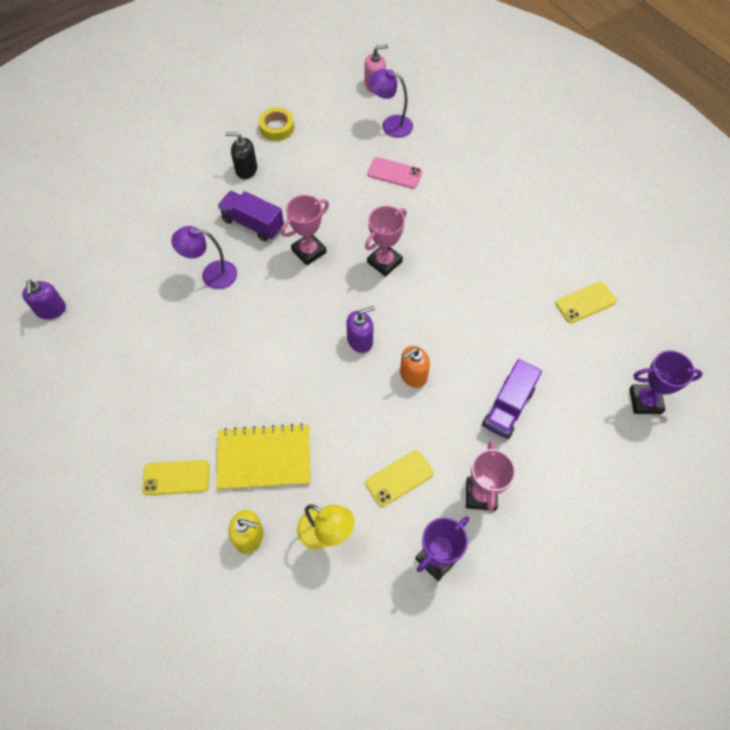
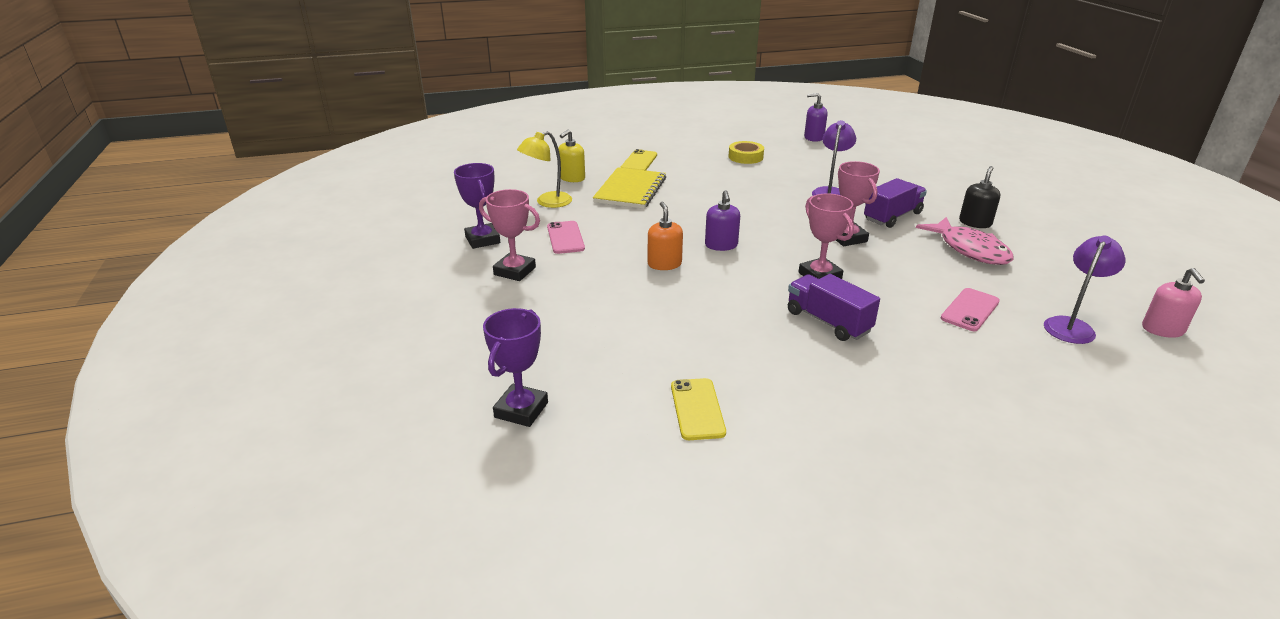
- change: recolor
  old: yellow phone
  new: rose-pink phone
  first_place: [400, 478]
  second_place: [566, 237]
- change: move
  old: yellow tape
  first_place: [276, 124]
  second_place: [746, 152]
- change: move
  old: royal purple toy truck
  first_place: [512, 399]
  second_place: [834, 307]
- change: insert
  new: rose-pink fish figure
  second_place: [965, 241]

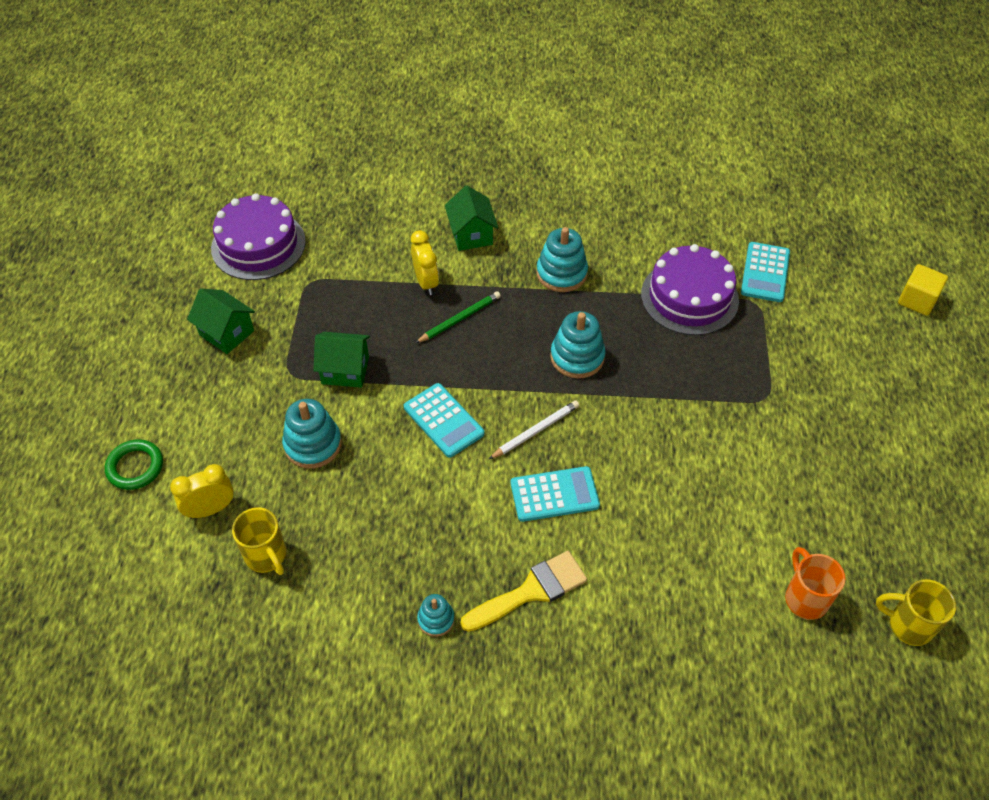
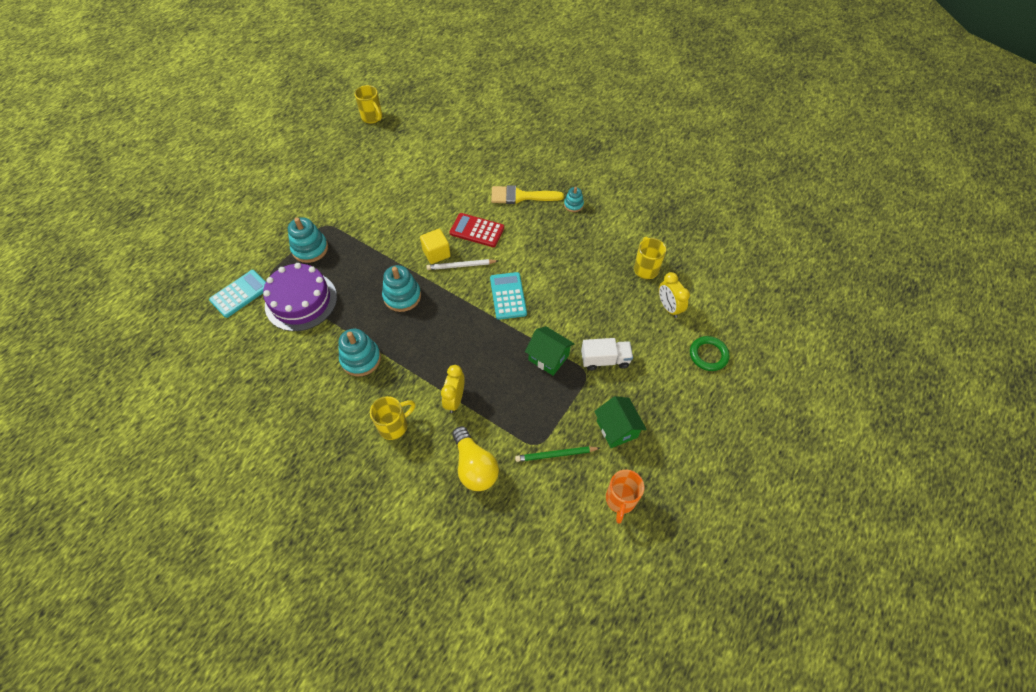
- change: move
  old: aqua stacking rings
  first_place: [312, 434]
  second_place: [308, 240]
- change: replace
  old: green house
  new: yellow coffee mug
  first_place: [471, 218]
  second_place: [392, 418]
- change: move
  old: yellow solid cube
  first_place: [923, 290]
  second_place: [435, 246]
- change: recolor
  old: aqua calculator
  new: scarlet calculator
  first_place: [555, 494]
  second_place: [477, 230]
- change: insert
  new: yellow light bulb
  second_place: [475, 458]
- change: move
  old: green lead pencil
  first_place: [458, 317]
  second_place: [557, 454]
- change: insert
  new: snow-white toy truck
  second_place: [607, 354]
- change: move
  old: bright orange coffee mug
  first_place: [815, 583]
  second_place: [625, 497]
- change: rotate
  old: yellow bedside clock
  first_place: [202, 491]
  second_place: [674, 295]
  degrees: 60
- change: delete
  old: royal purple gateau
  first_place: [258, 236]

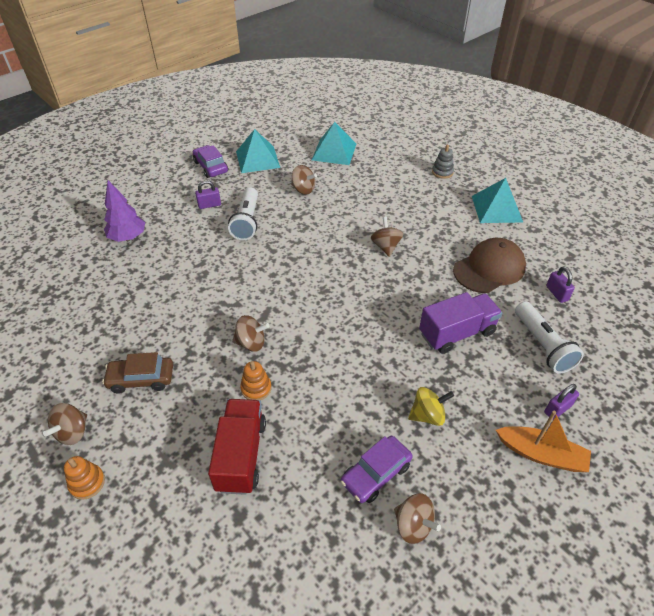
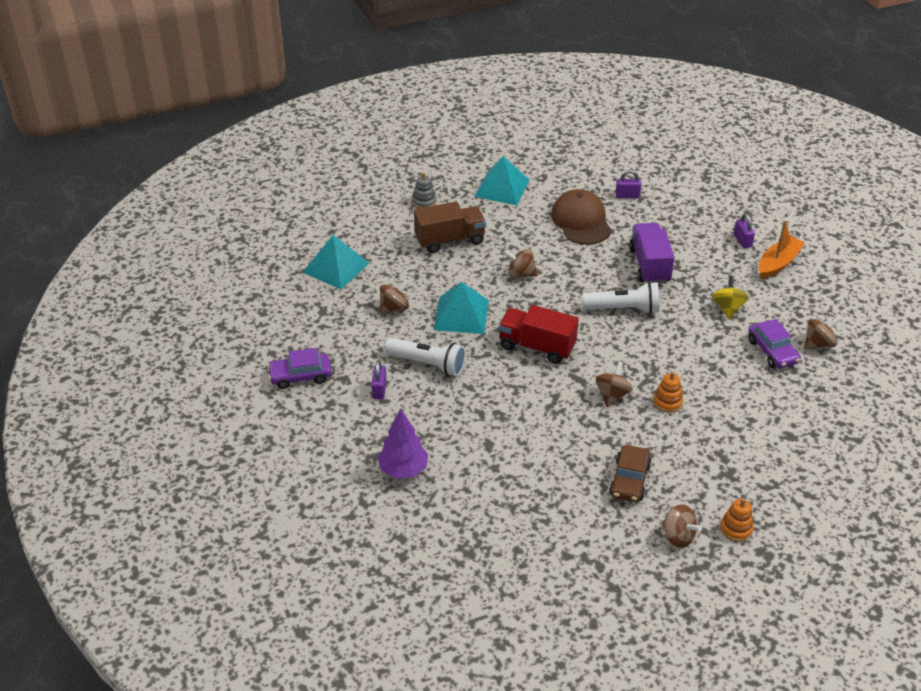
- change: insert
  new: dark brown toy truck
  second_place: [450, 227]
- change: move
  old: aqua solid pyramid
  first_place: [258, 151]
  second_place: [461, 308]
- change: move
  old: scarlet toy truck
  first_place: [237, 447]
  second_place: [538, 334]
- change: move
  old: snow-white flashlight
  first_place: [549, 337]
  second_place: [621, 298]

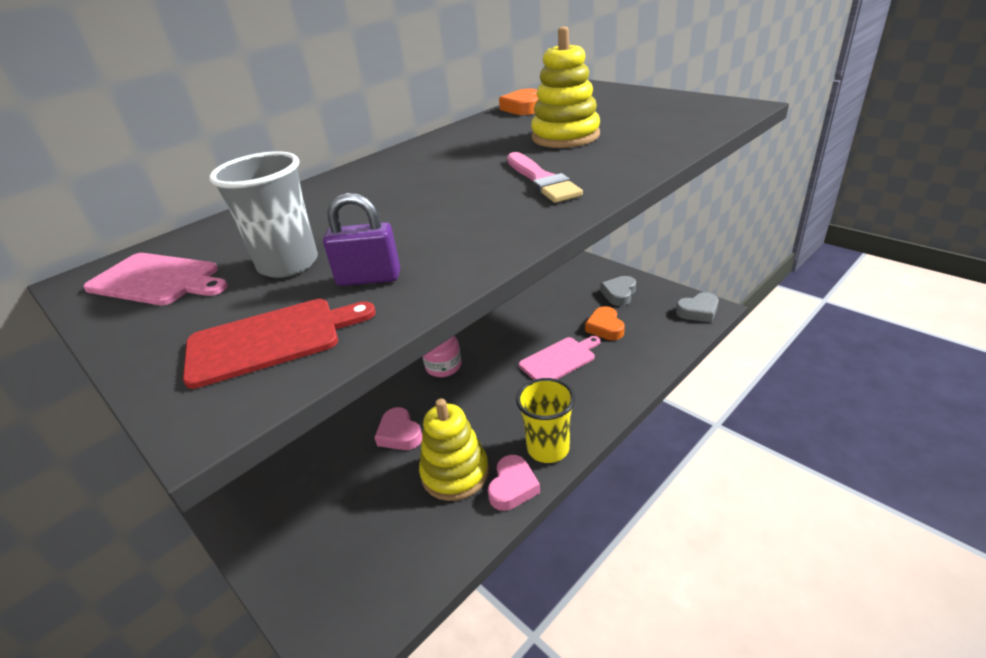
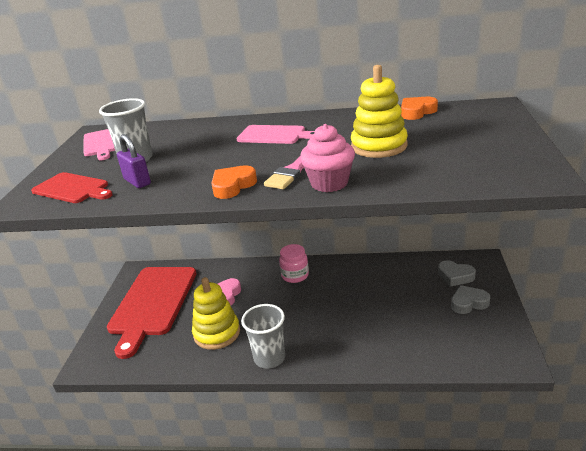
- change: insert
  new: scarlet chopping board
  second_place: [152, 313]
- change: move
  old: bright orange heart
  first_place: [605, 323]
  second_place: [234, 182]
- change: move
  old: rose-pink chopping board
  first_place: [560, 358]
  second_place: [276, 134]
- change: recolor
  old: yellow tumbler
  new: gray tumbler
  first_place: [545, 420]
  second_place: [263, 336]
- change: insert
  new: rose-pink muffin
  second_place: [327, 158]
- change: move
  old: gray heart
  first_place: [697, 307]
  second_place: [457, 273]
- change: delete
  old: rose-pink heart
  first_place: [514, 483]

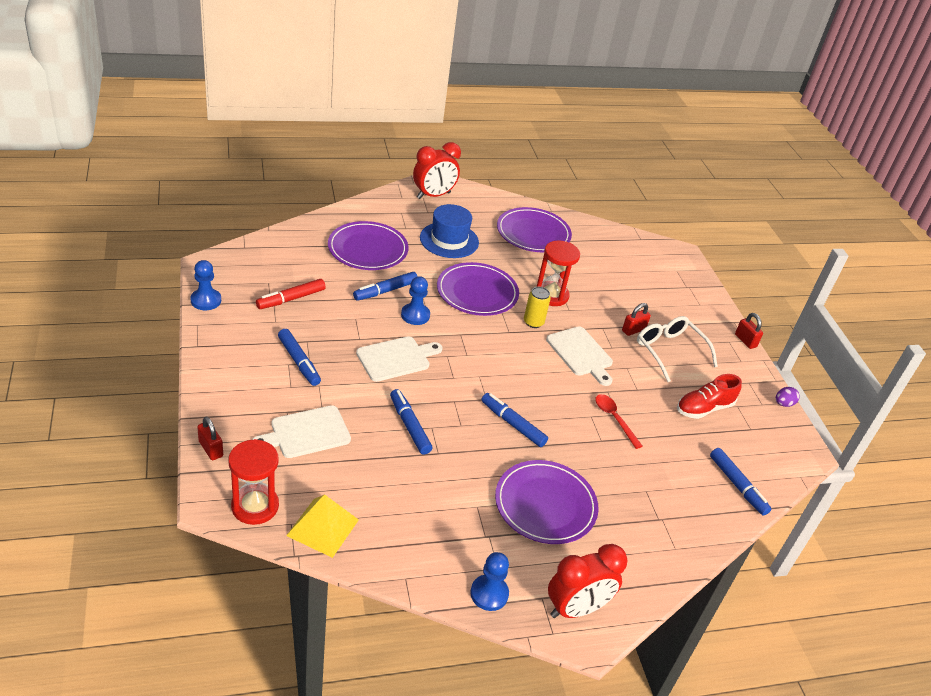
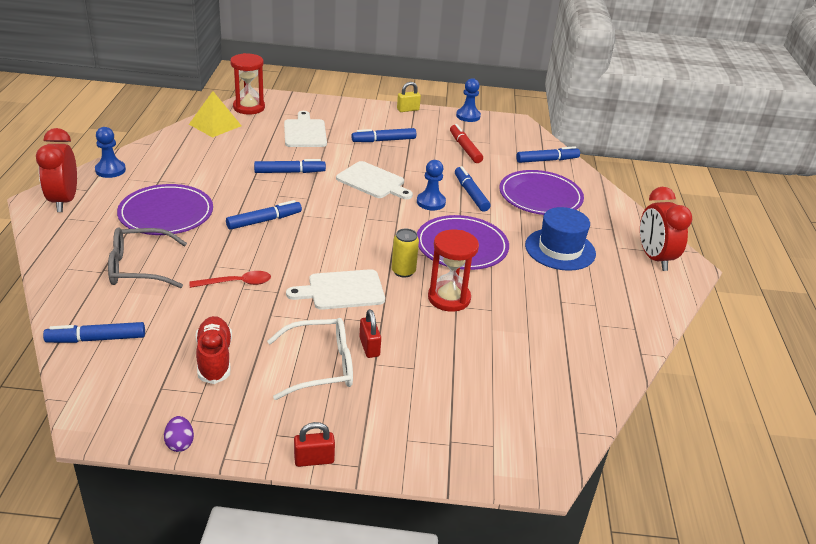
- change: insert
  new: gray eyeglasses
  second_place: [147, 257]
- change: rotate
  old: snow-white chopping board
  first_place: [399, 359]
  second_place: [374, 180]
  degrees: -45
- change: insert
  new: yellow padlock
  second_place: [409, 97]
- change: insert
  new: cobalt marker
  second_place: [548, 154]
- change: delete
  old: scarlet padlock
  first_place: [210, 438]
- change: delete
  old: royal purple flat dish
  first_place: [534, 229]

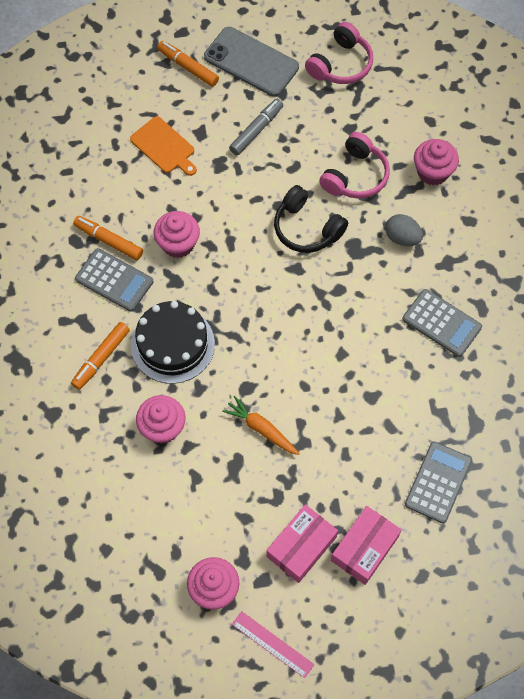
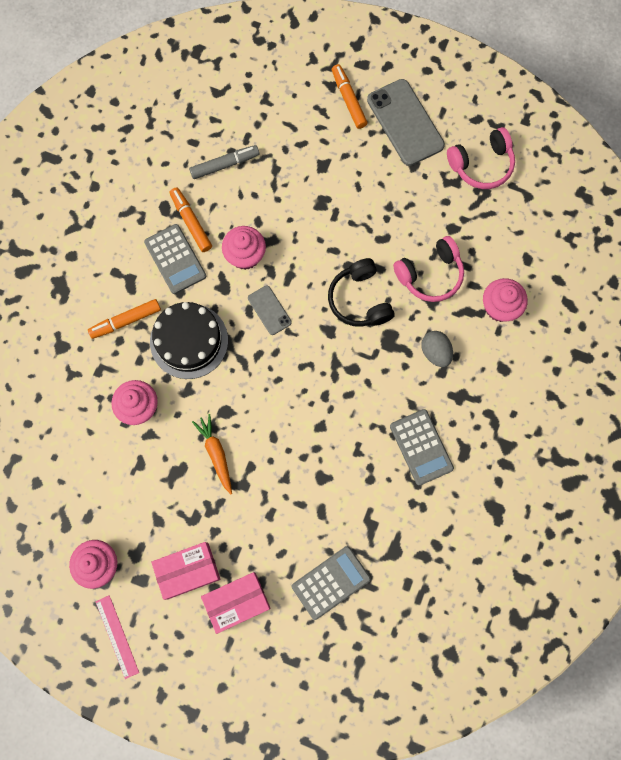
- change: move
  old: gray marker
  first_place: [256, 127]
  second_place: [224, 162]
- change: insert
  new: gray phone
  second_place: [270, 310]
- change: delete
  old: bright orange chopping board
  first_place: [163, 146]

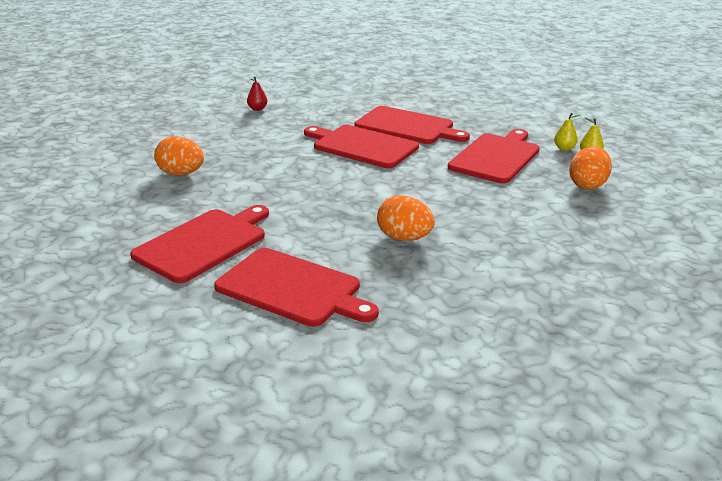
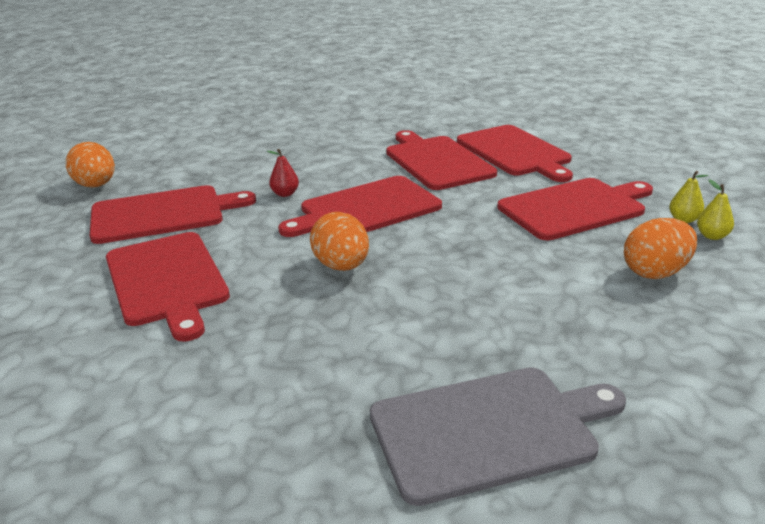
- change: move
  old: bright orange egg shape
  first_place: [179, 155]
  second_place: [90, 165]
- change: move
  old: scarlet pear
  first_place: [257, 93]
  second_place: [283, 173]
- change: insert
  new: scarlet chopping board
  second_place: [360, 206]
- change: insert
  new: gray chopping board
  second_place: [498, 436]

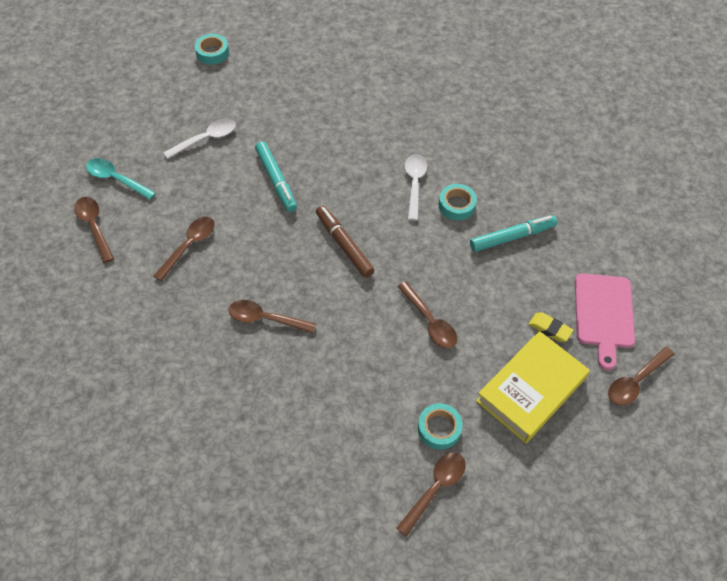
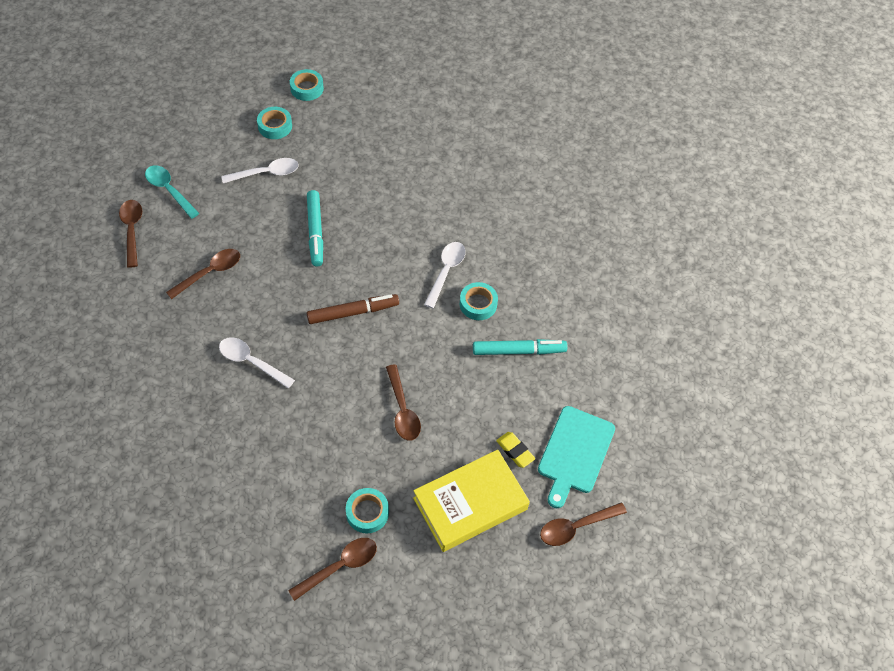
- change: recolor
  old: dark brown spoon
  new: snow-white spoon
  first_place: [272, 316]
  second_place: [257, 363]
- change: insert
  new: aqua tape
  second_place: [274, 123]
- change: rotate
  old: dark brown marker
  first_place: [345, 241]
  second_place: [353, 309]
  degrees: 90
- change: recolor
  old: rose-pink chopping board
  new: aqua chopping board
  first_place: [605, 321]
  second_place: [576, 457]

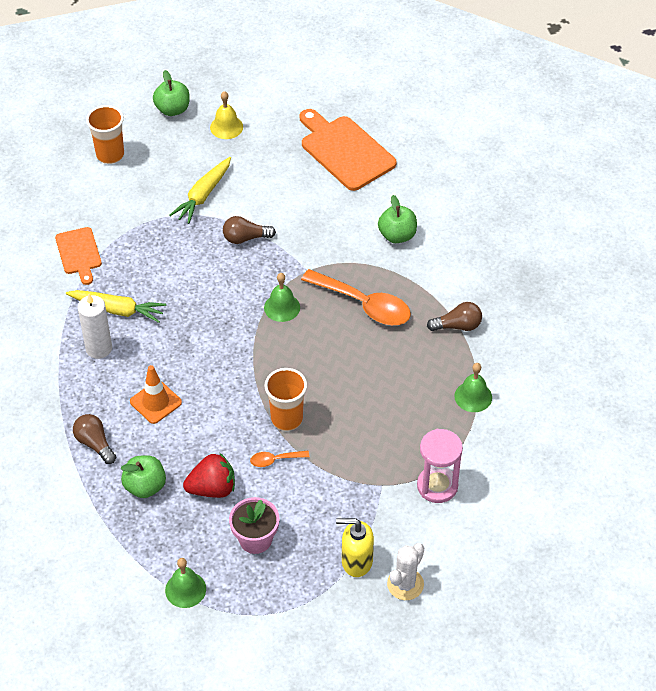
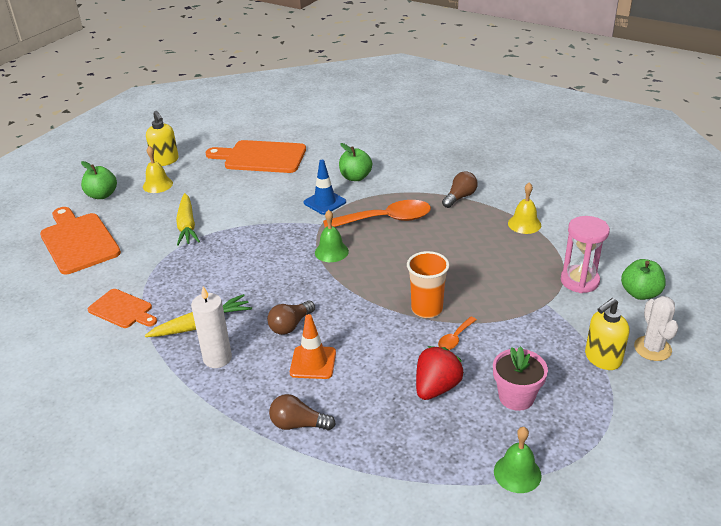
- change: replace
  old: bright orange tumbler
  new: bright orange chopping board
  first_place: [105, 134]
  second_place: [80, 240]
- change: insert
  new: yellow soap pump
  second_place: [162, 138]
- change: move
  old: dark brown light bulb
  first_place: [249, 230]
  second_place: [291, 318]
- change: insert
  new: cobalt road cone
  second_place: [324, 187]
- change: recolor
  old: green school bell
  new: yellow school bell
  first_place: [473, 387]
  second_place: [524, 208]
- change: move
  old: green toy apple
  first_place: [143, 476]
  second_place: [643, 279]

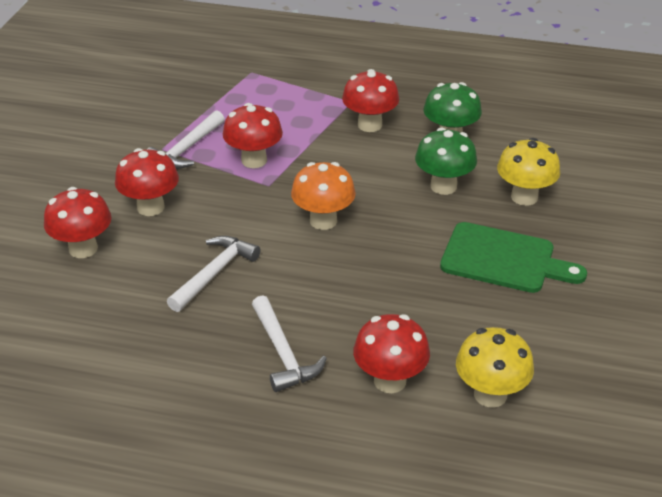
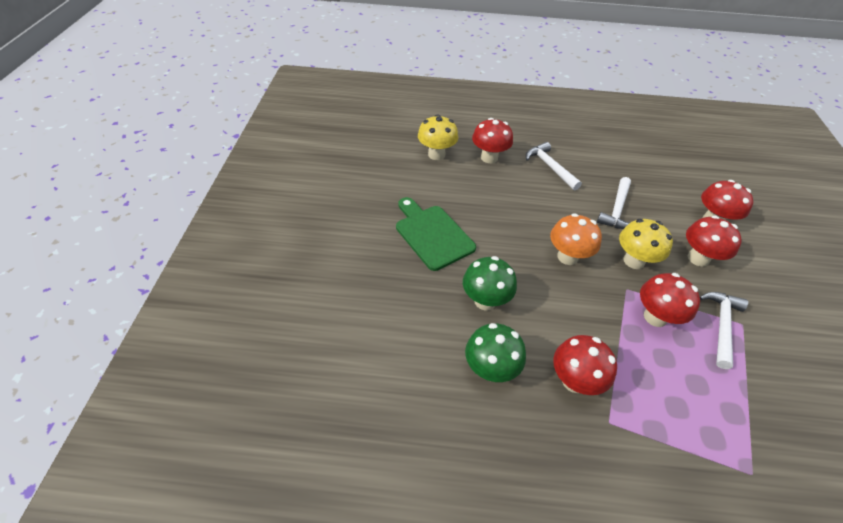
- change: rotate
  old: green chopping board
  first_place: [513, 257]
  second_place: [436, 234]
  degrees: 45
- change: move
  old: yellow mushroom
  first_place: [528, 172]
  second_place: [646, 244]

